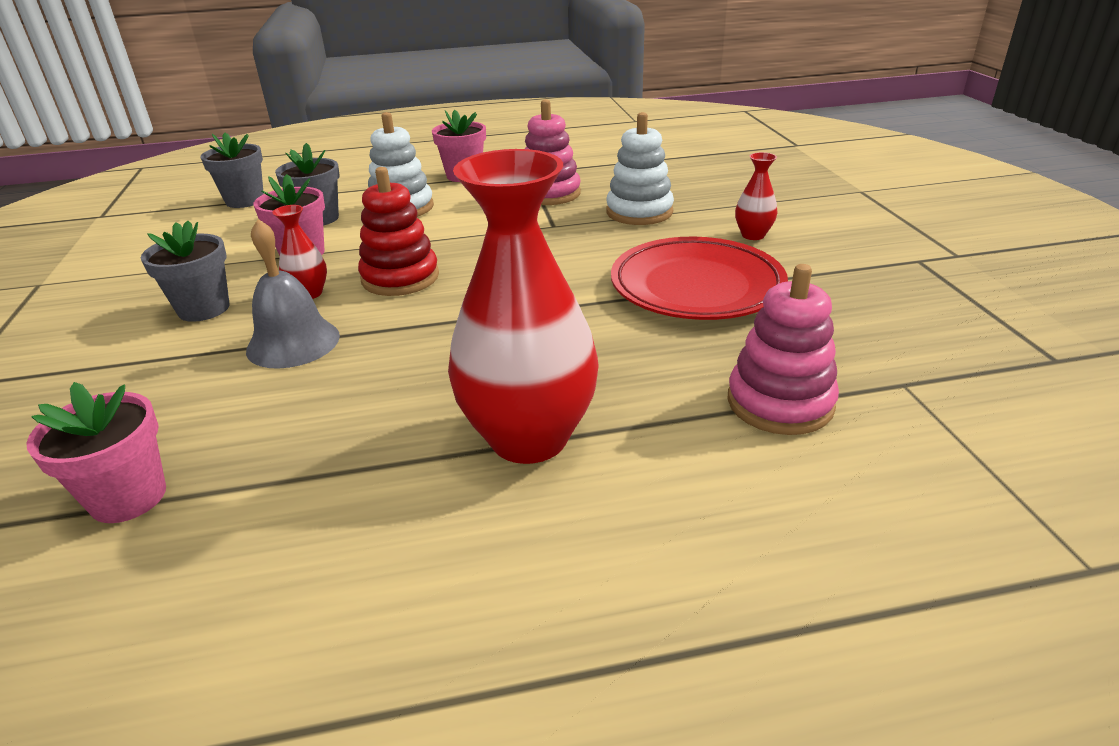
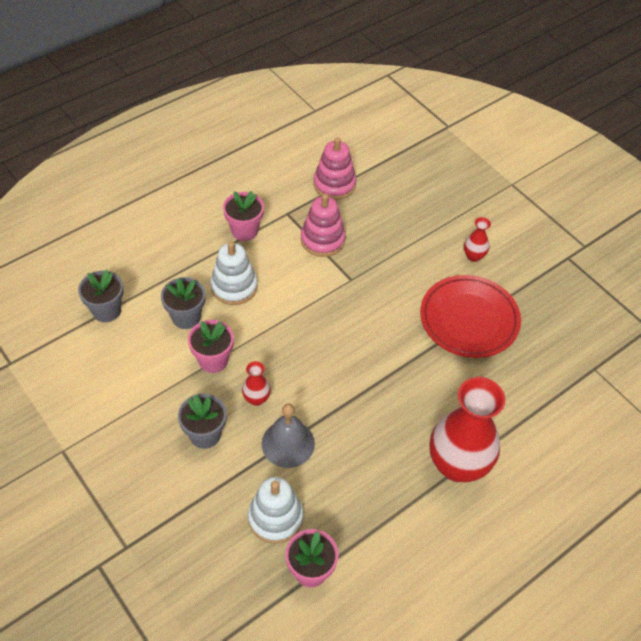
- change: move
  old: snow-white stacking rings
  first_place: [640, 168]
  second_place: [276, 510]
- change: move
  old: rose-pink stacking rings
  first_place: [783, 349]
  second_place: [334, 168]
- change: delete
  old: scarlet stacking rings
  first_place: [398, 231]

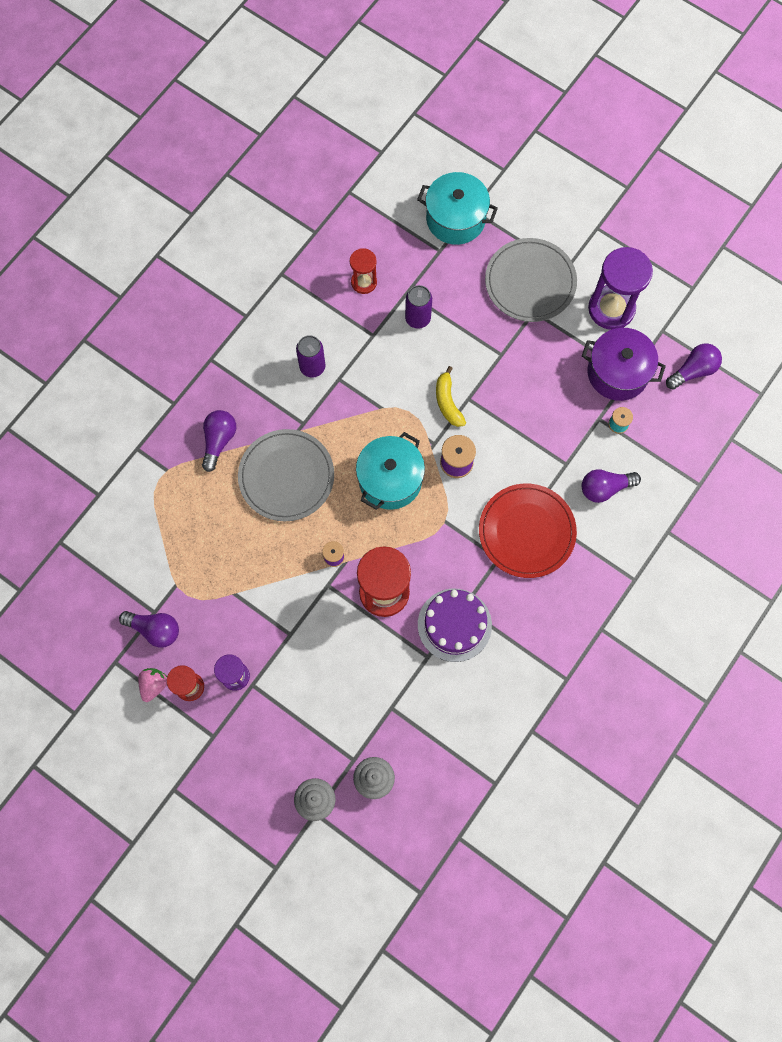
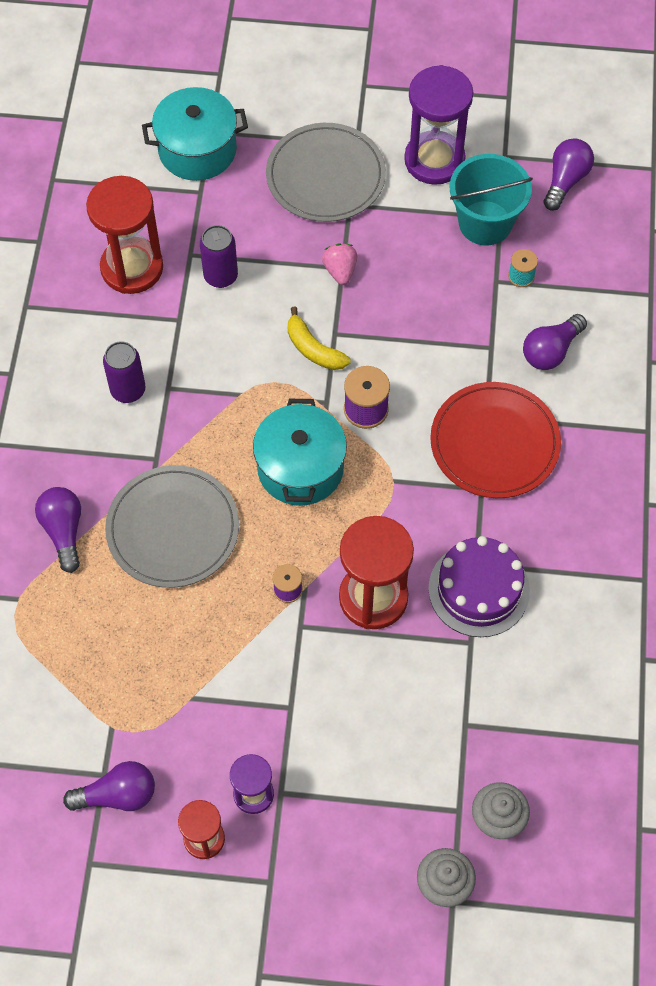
- change: resize
  old: scarlet sandglass
  first_place: [363, 271]
  second_place: [124, 235]
  factor: 1.79
- change: move
  old: rose-pink strawberry
  first_place: [152, 685]
  second_place: [339, 264]
- change: replace
  old: royal purple pot
  new: aqua sand bucket
  first_place: [624, 364]
  second_place: [491, 199]

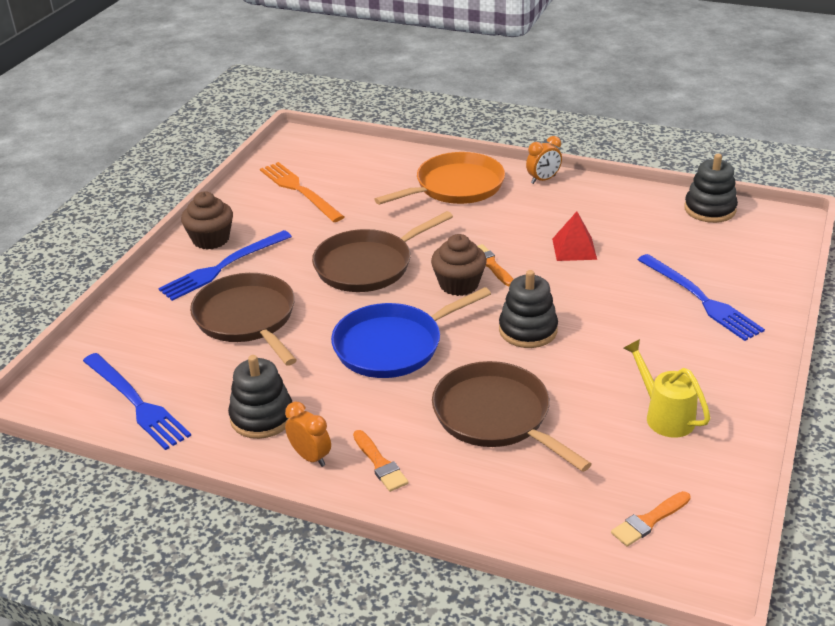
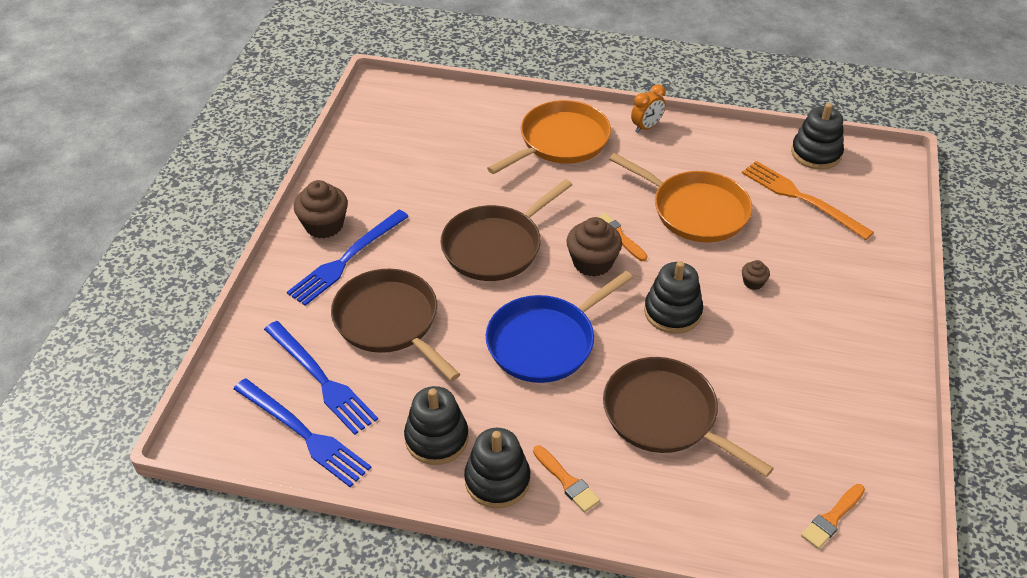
- change: move
  old: cobalt table fork
  first_place: [701, 297]
  second_place: [321, 378]
- change: replace
  old: bright orange bedside clock
  new: black stacking rings
  first_place: [308, 434]
  second_place: [497, 468]
- change: replace
  old: scarlet solid pyramid
  new: bright orange skillet
  first_place: [574, 236]
  second_place: [680, 197]
- change: move
  old: bright orange table fork
  first_place: [302, 192]
  second_place: [808, 200]
- change: insert
  new: dark brown muffin
  second_place: [756, 275]
- change: delete
  old: yellow sprinkling can
  first_place: [666, 388]

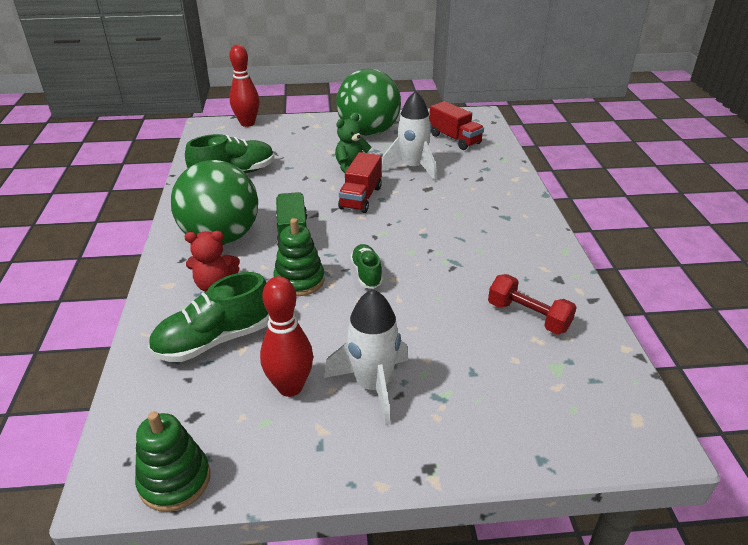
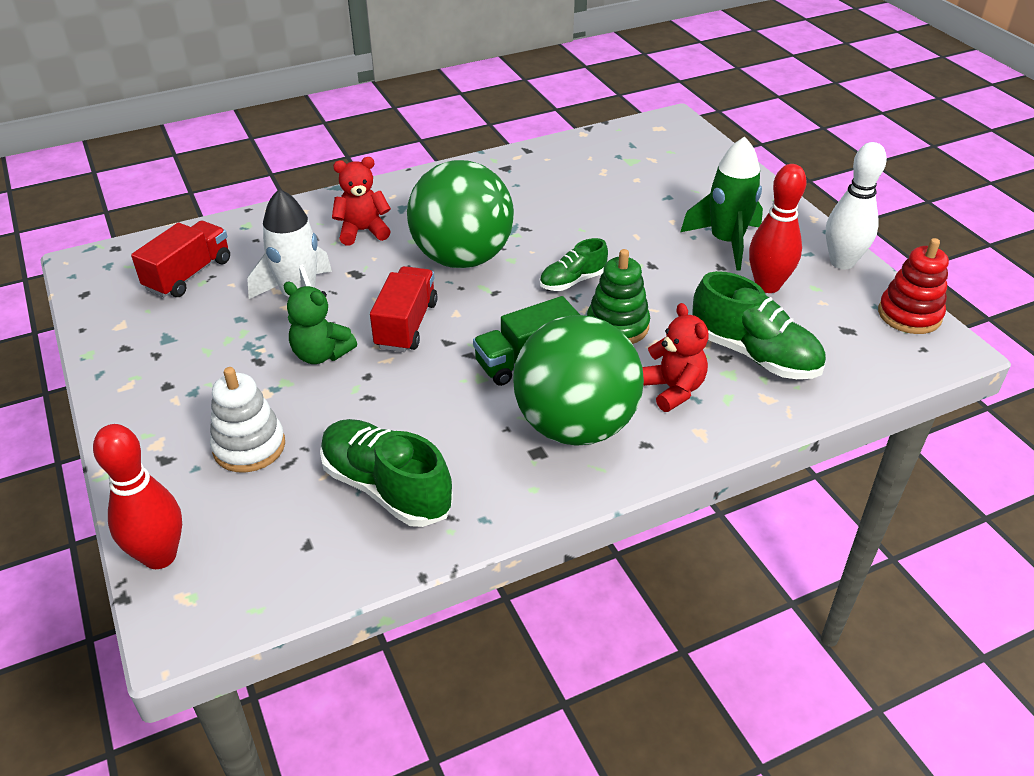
- change: insert
  new: snow-white stacking rings
  second_place: [247, 420]
- change: insert
  new: scarlet teddy
  second_place: [361, 201]
- change: rotate
  old: scarlet toy truck
  first_place: [360, 182]
  second_place: [404, 309]
  degrees: -75
- change: move
  old: green ball
  first_place: [368, 102]
  second_place: [460, 214]
- change: recolor
  old: snow-white toy rocket
  new: green toy rocket
  first_place: [366, 357]
  second_place: [722, 204]
- change: insert
  new: snow-white bowling pin
  second_place: [856, 205]
- change: recolor
  old: green stacking rings
  new: scarlet stacking rings
  first_place: [172, 461]
  second_place: [913, 286]
- change: delete
  old: scarlet dumbbell
  first_place: [532, 304]

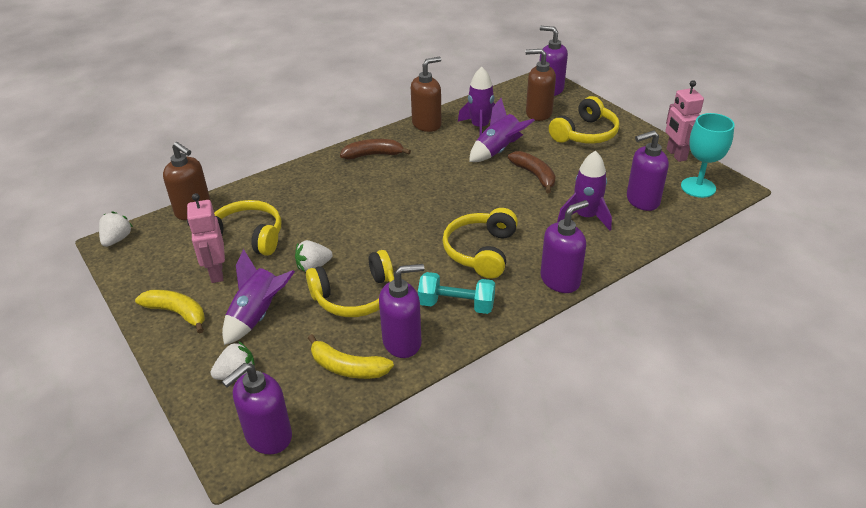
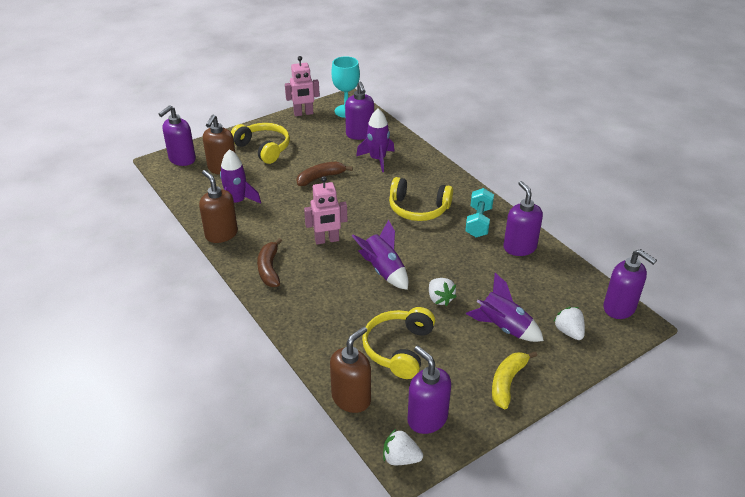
- change: move
  old: rose-pink robot figure
  first_place: [206, 238]
  second_place: [326, 210]
- change: move
  old: royal purple toy rocket
  first_place: [502, 130]
  second_place: [380, 255]
- change: move
  old: royal purple soap pump
  first_place: [564, 246]
  second_place: [429, 390]
- change: delete
  old: yellow over-ear headphones
  first_place: [350, 283]
- change: delete
  old: yellow banana fruit
  first_place: [351, 356]

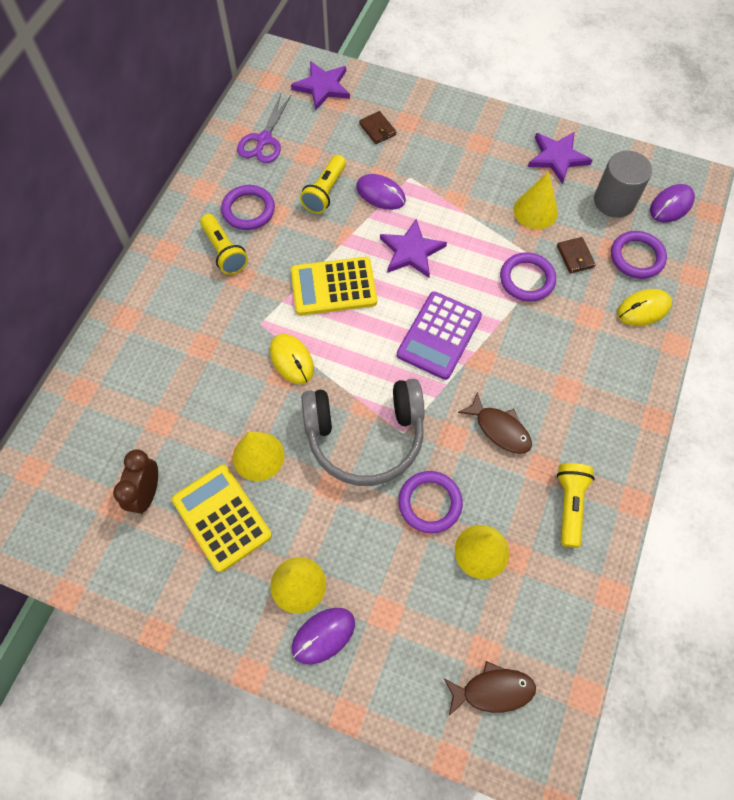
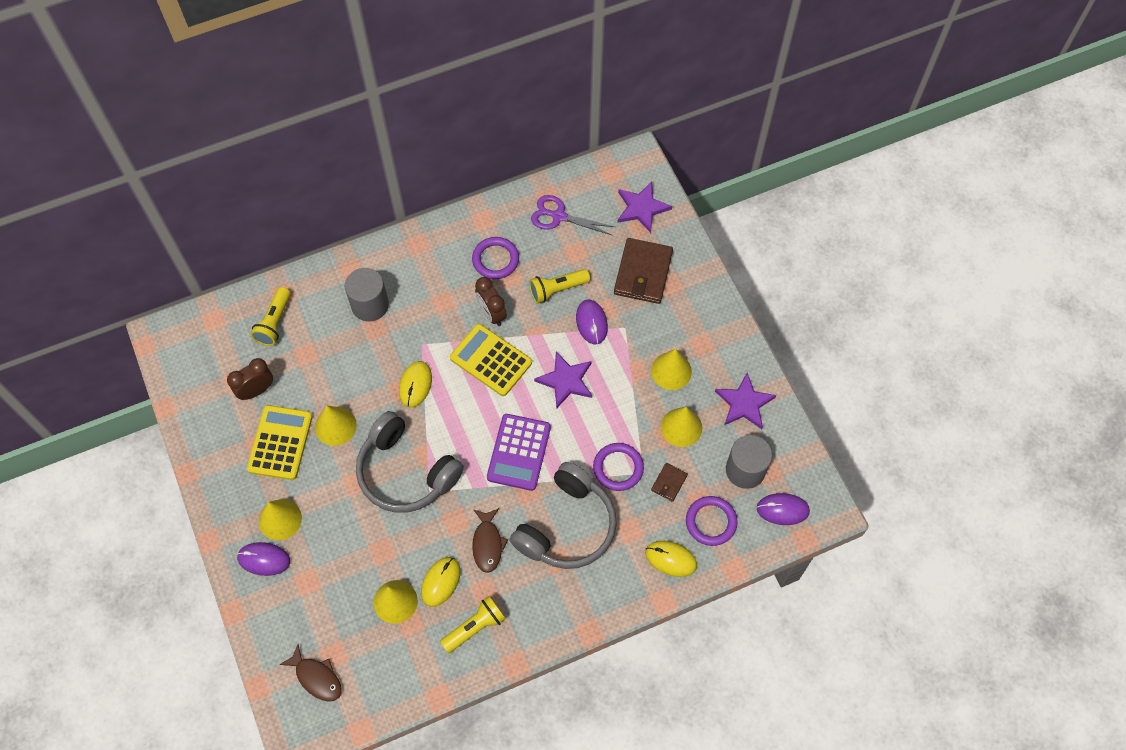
- change: move
  old: yellow flashlight
  first_place: [224, 244]
  second_place: [270, 316]
- change: insert
  new: gray cylinder
  second_place: [367, 295]
- change: insert
  new: yellow computer mouse
  second_place: [441, 582]
- change: insert
  new: dark brown bedside clock
  second_place: [491, 301]
- change: rotate
  old: royal purple calculator
  first_place: [439, 336]
  second_place: [519, 452]
  degrees: -60
- change: insert
  new: gray over-ear headphones
  second_place: [563, 515]
- change: rotate
  old: royal purple pair of scissors
  first_place: [264, 128]
  second_place: [573, 215]
  degrees: 45
- change: resize
  old: dark brown billfold
  first_place: [377, 127]
  second_place: [643, 271]
  factor: 2.06
- change: insert
  new: yellow solid cone
  second_place: [671, 369]
- change: delete
  old: royal purple torus
  first_place: [430, 502]

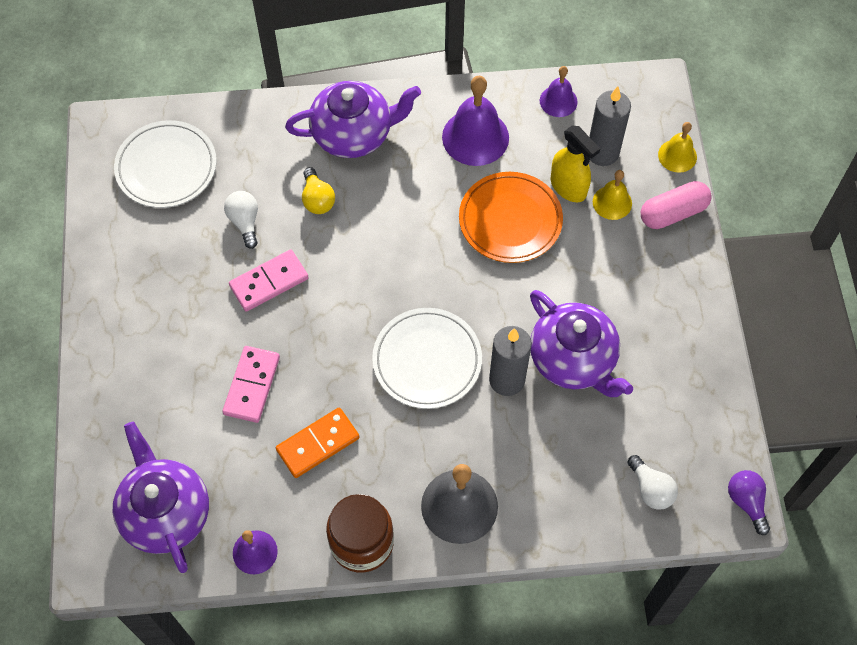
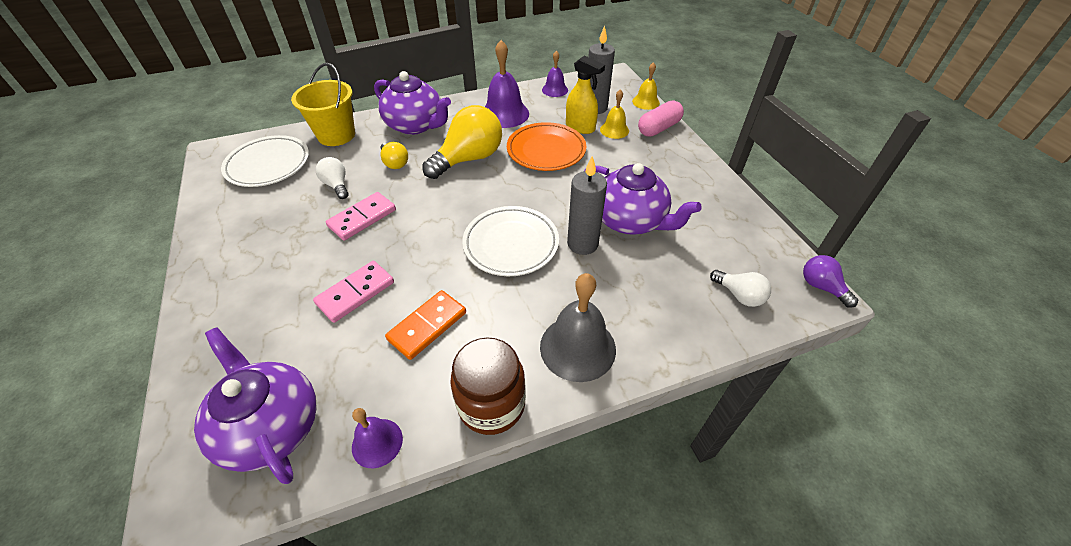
- change: insert
  new: yellow sand bucket
  second_place: [323, 104]
- change: rotate
  old: rose-pink domino piece
  first_place: [251, 384]
  second_place: [353, 292]
  degrees: 45
- change: rotate
  old: royal purple teapot
  first_place: [353, 119]
  second_place: [412, 103]
  degrees: 60
- change: insert
  new: yellow light bulb
  second_place: [462, 142]

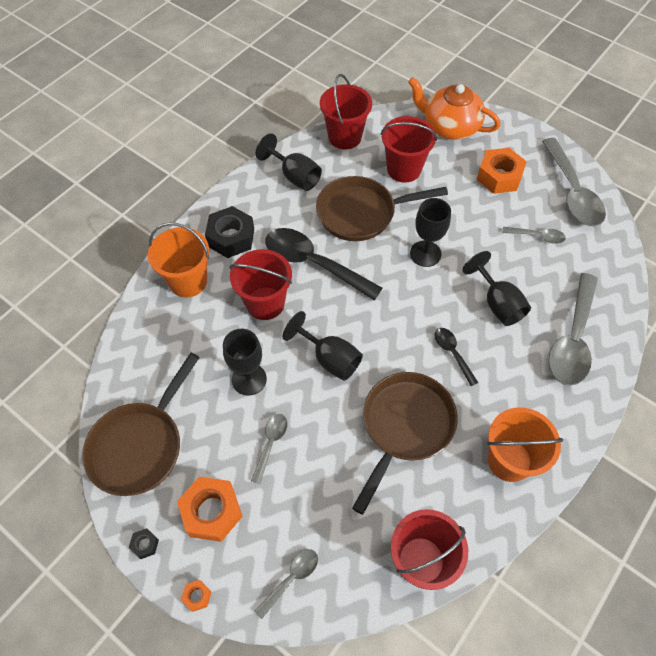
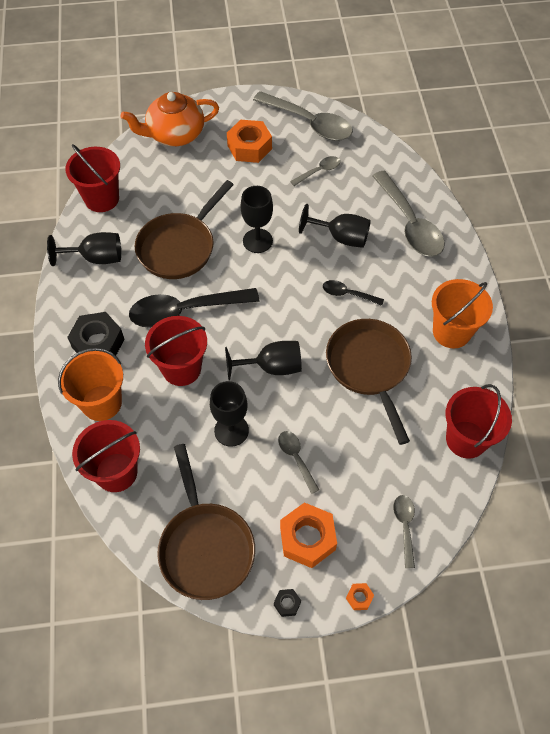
- change: move
  old: scarlet sand bucket
  first_place: [409, 149]
  second_place: [106, 456]

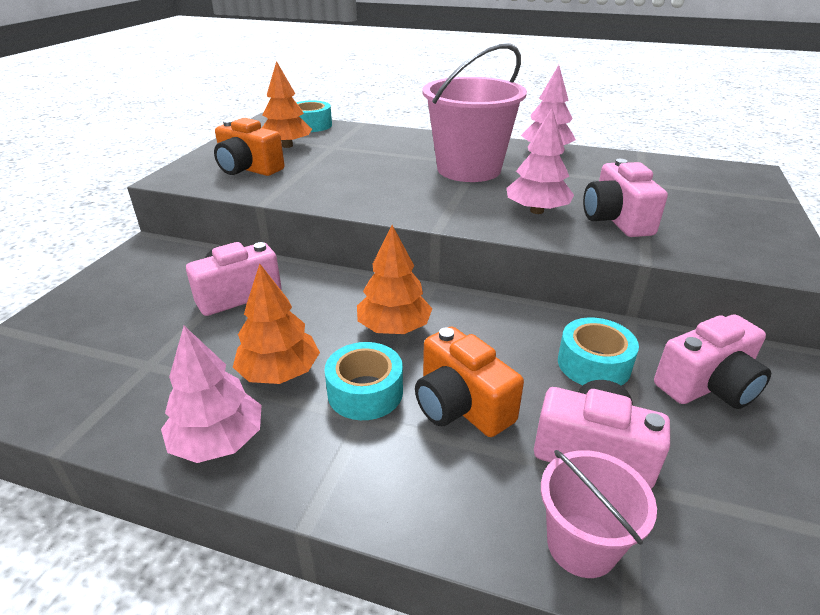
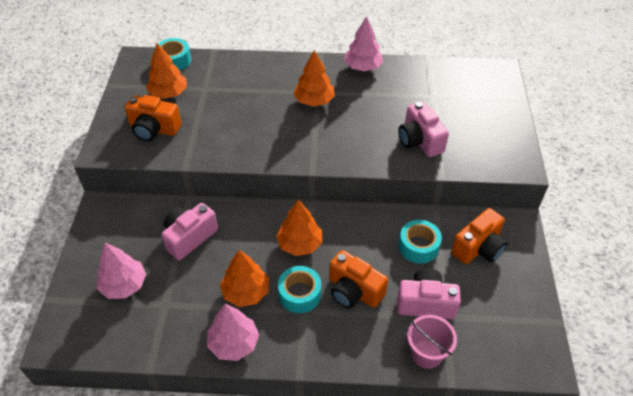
- change: move
  old: rose-pink tree
  first_place: [540, 161]
  second_place: [121, 271]
- change: replace
  old: rose-pink sand bucket
  new: bright orange tree
  first_place: [474, 112]
  second_place: [314, 78]
- change: recolor
  old: rose-pink camera
  new: bright orange camera
  first_place: [712, 362]
  second_place: [479, 236]

